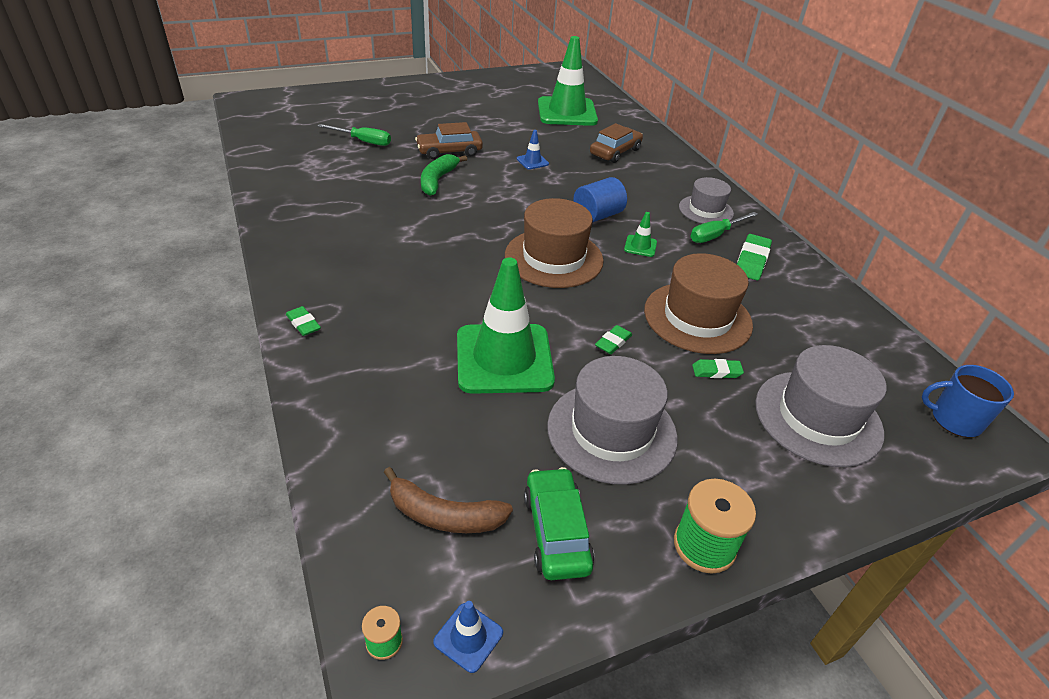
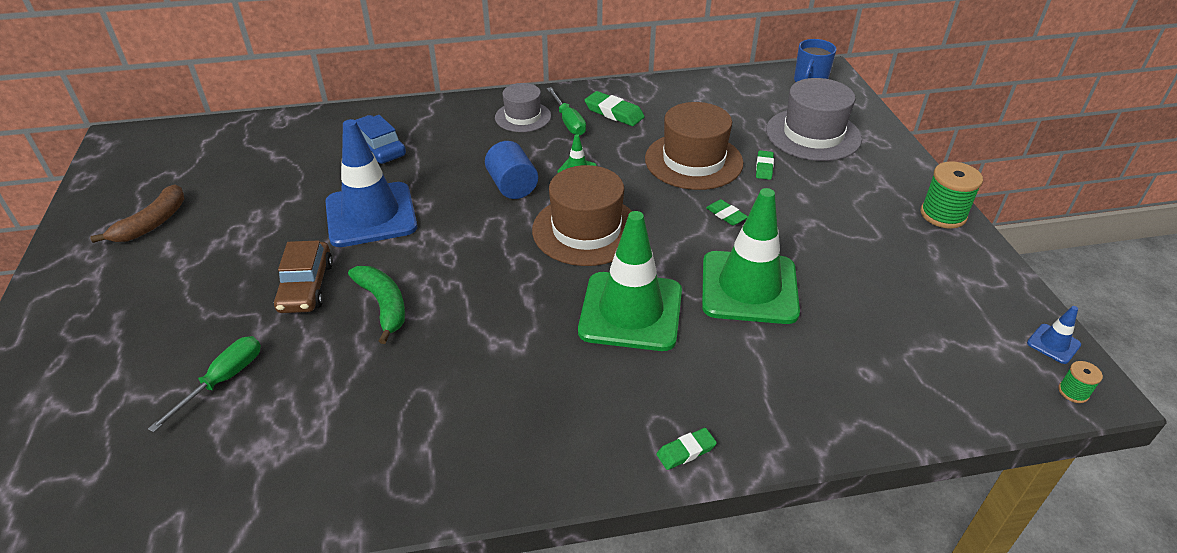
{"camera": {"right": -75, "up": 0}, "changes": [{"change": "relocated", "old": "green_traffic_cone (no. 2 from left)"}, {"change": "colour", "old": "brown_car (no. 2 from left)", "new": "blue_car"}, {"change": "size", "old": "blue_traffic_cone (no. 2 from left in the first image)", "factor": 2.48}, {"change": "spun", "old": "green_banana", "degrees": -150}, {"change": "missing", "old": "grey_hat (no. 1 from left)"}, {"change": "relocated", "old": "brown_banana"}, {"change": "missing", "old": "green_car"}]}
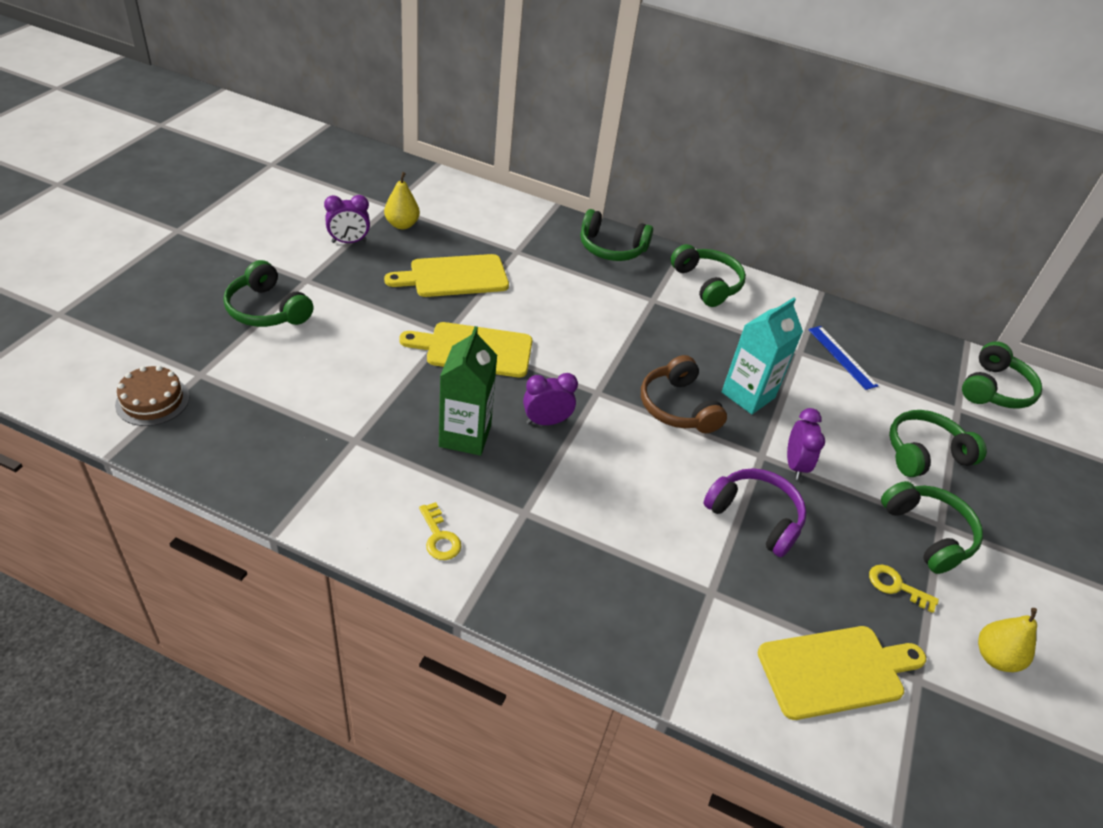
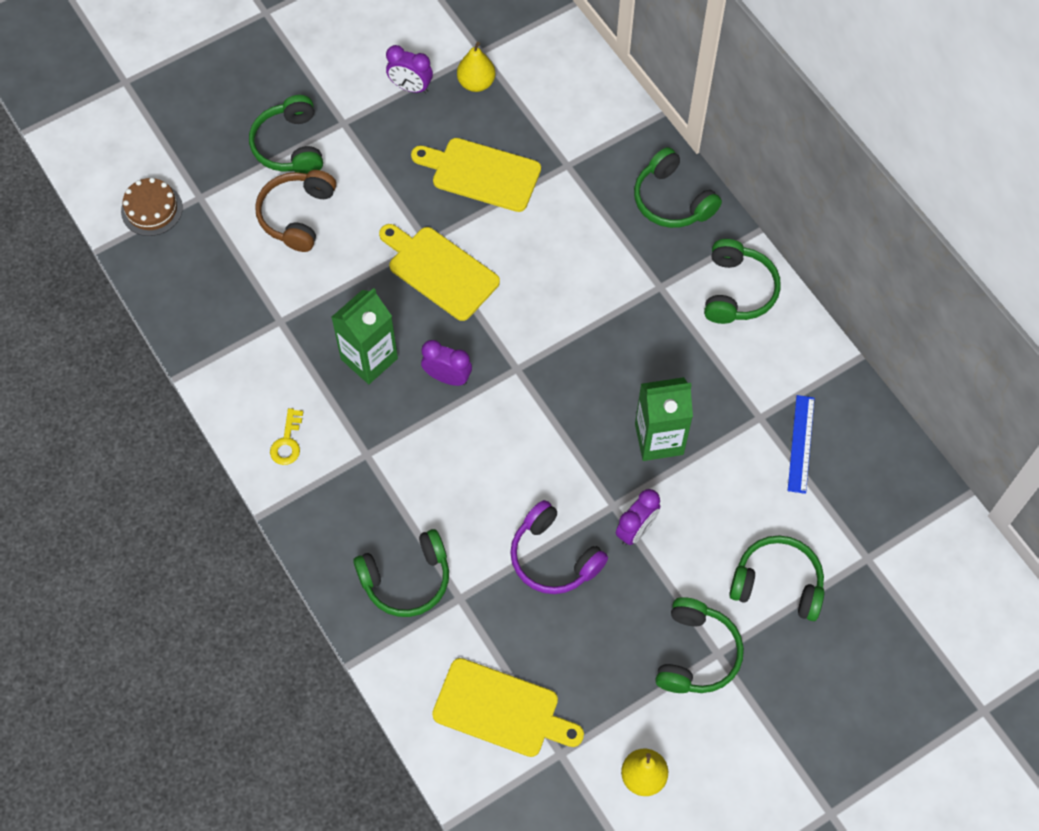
{"camera": {"right": 40, "up": 20}, "changes": [{"change": "colour", "old": "turquoise_carton", "new": "green_carton (no. 2 from left)"}, {"change": "relocated", "old": "green_headphones (no. 6 from left in the first image)", "new": "green_headphones (no. 2 from left)"}, {"change": "relocated", "old": "brown_headphones"}, {"change": "spun", "old": "purple_headphones", "degrees": 150}, {"change": "missing", "old": "yellow_key (no. 2 from left)"}]}
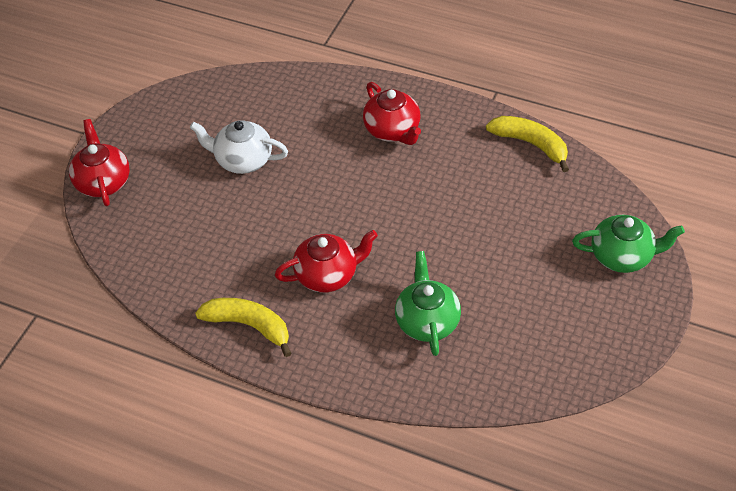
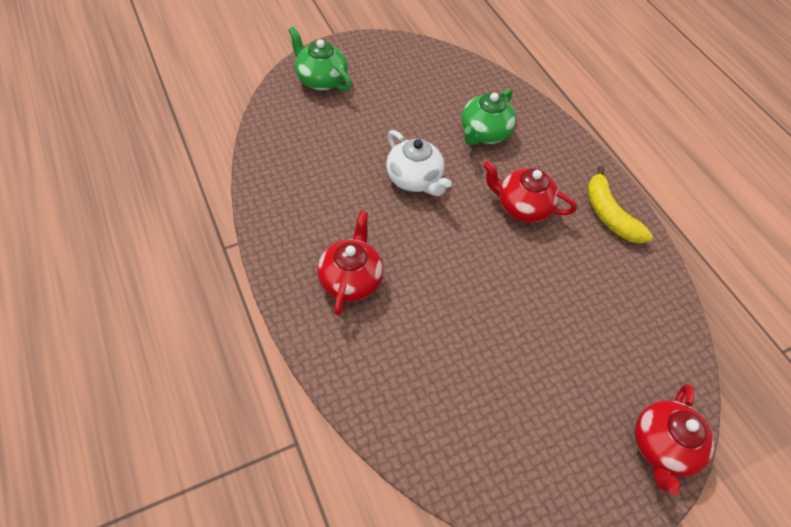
{"camera": {"right": -145, "up": 5}, "changes": [{"change": "missing", "old": "yellow_banana (no. 2 from left)"}, {"change": "relocated", "old": "white_teapot"}]}
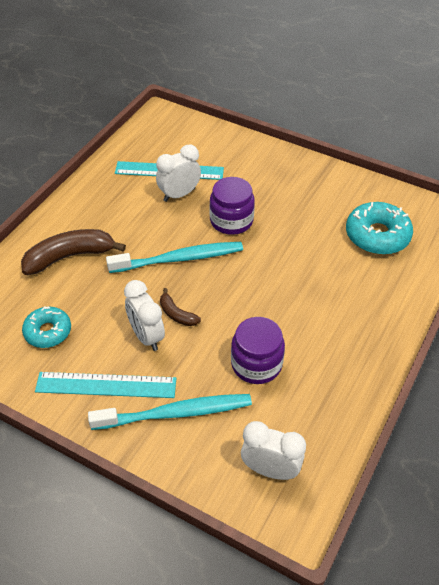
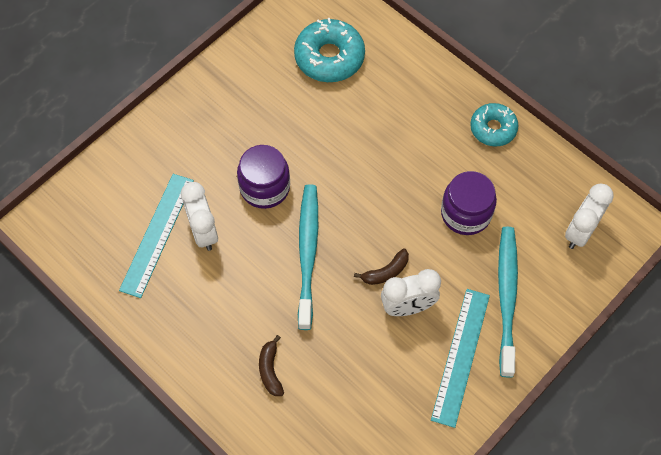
{"camera": {"right": -75, "up": 15}, "changes": [{"change": "size", "old": "brown_banana (no. 1 from left)", "factor": 0.51}, {"change": "relocated", "old": "turquoise_donut (no. 1 from left in the first image)", "new": "turquoise_donut (no. 2 from left)"}]}
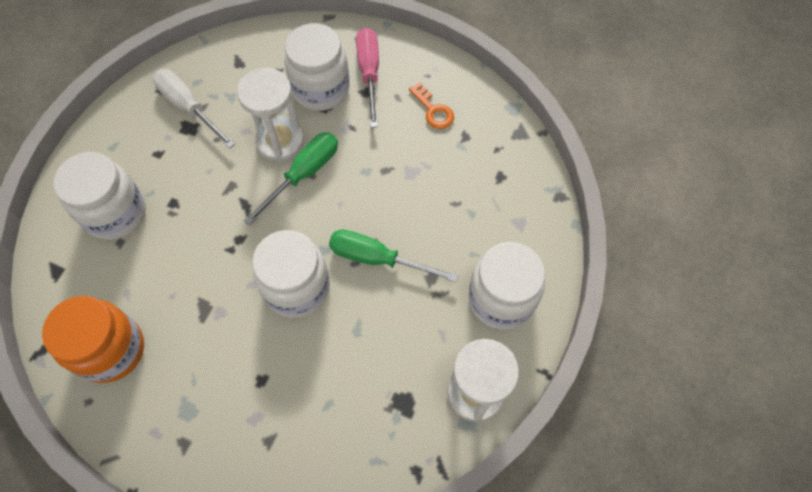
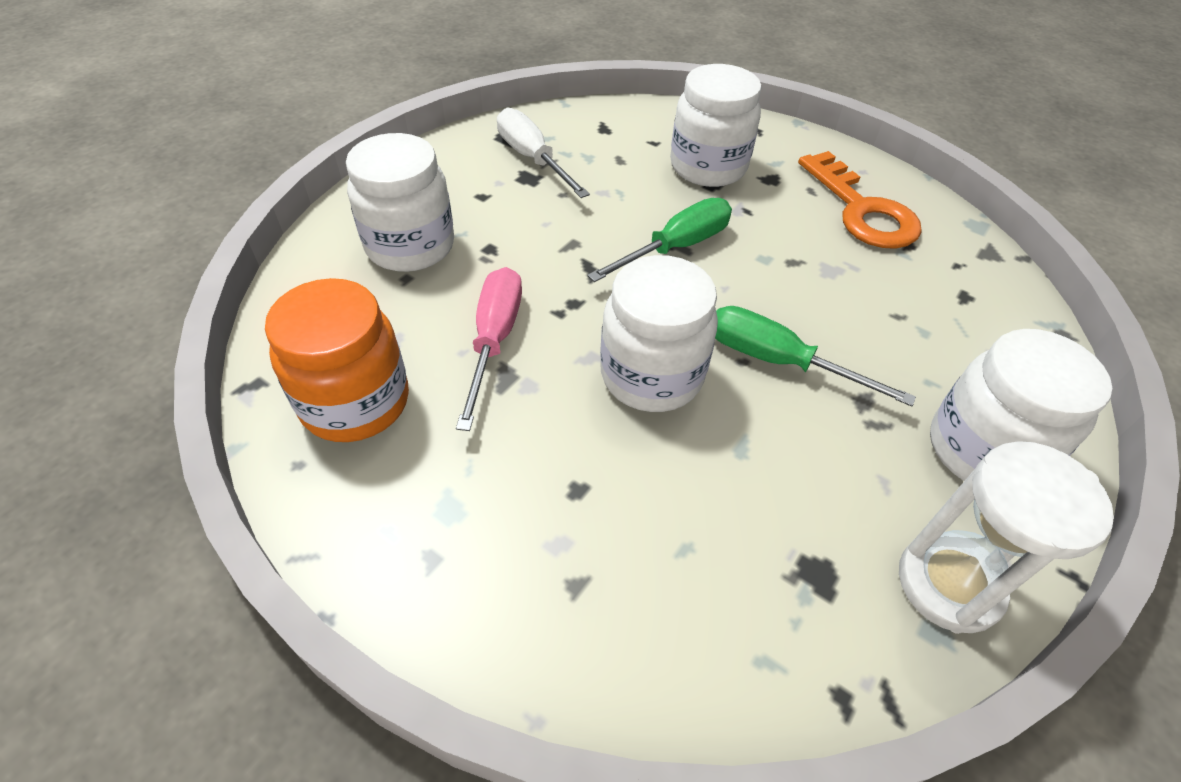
{"camera": {"right": 10, "up": -15}, "changes": [{"change": "relocated", "old": "pink_screwdriver"}, {"change": "missing", "old": "white_hourglass (no. 1 from left)"}, {"change": "size", "old": "orange_key", "factor": 1.9}]}
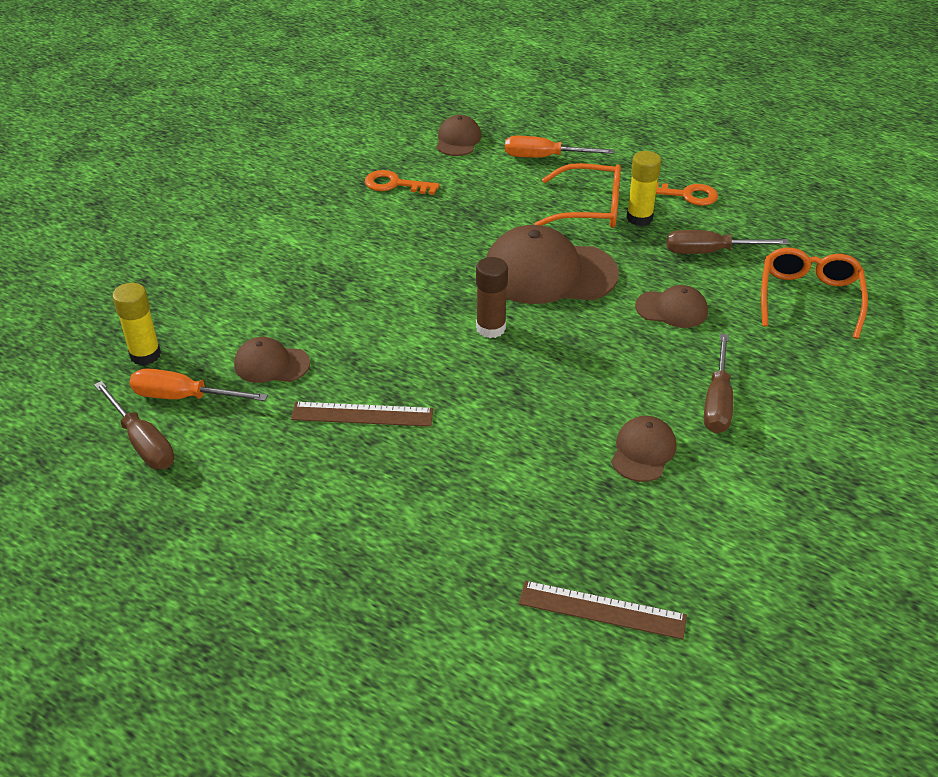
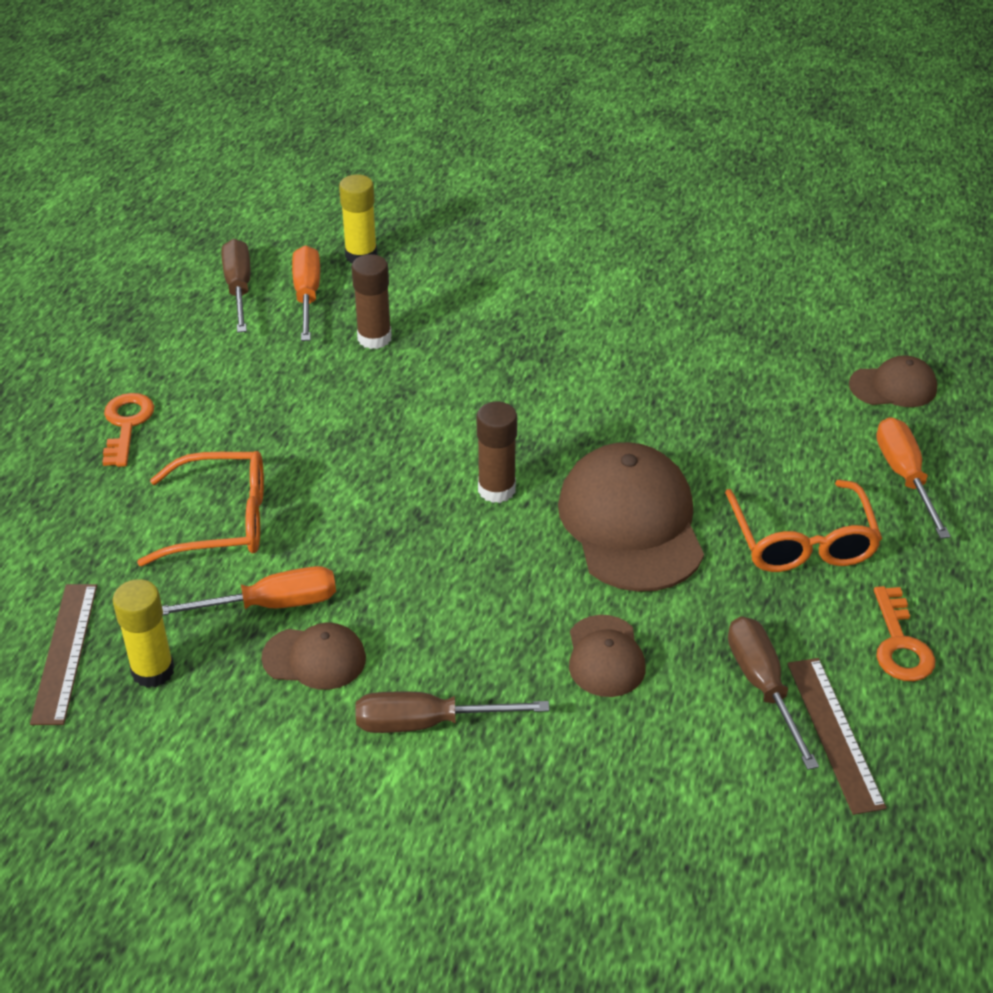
{"camera": {"right": 75, "up": 0}, "changes": [{"change": "relocated", "old": "yellow_glue_stick (no. 2 from left in the first image)", "new": "yellow_glue_stick (no. 1 from left)"}, {"change": "relocated", "old": "orange_key (no. 1 from left)"}, {"change": "relocated", "old": "orange_glasses (no. 2 from left in the first image)", "new": "orange_glasses (no. 1 from left)"}, {"change": "exchanged", "old": "brown_cap (no. 1 from left)", "new": "brown_glue_stick (no. 1 from left)"}, {"change": "spun", "old": "brown_screwdriver (no. 1 from left)", "degrees": 135}, {"change": "relocated", "old": "brown_ruler (no. 1 from left in the first image)", "new": "brown_ruler (no. 2 from left)"}, {"change": "appeared", "new": "orange_screwdriver (no. 1 from left)"}]}
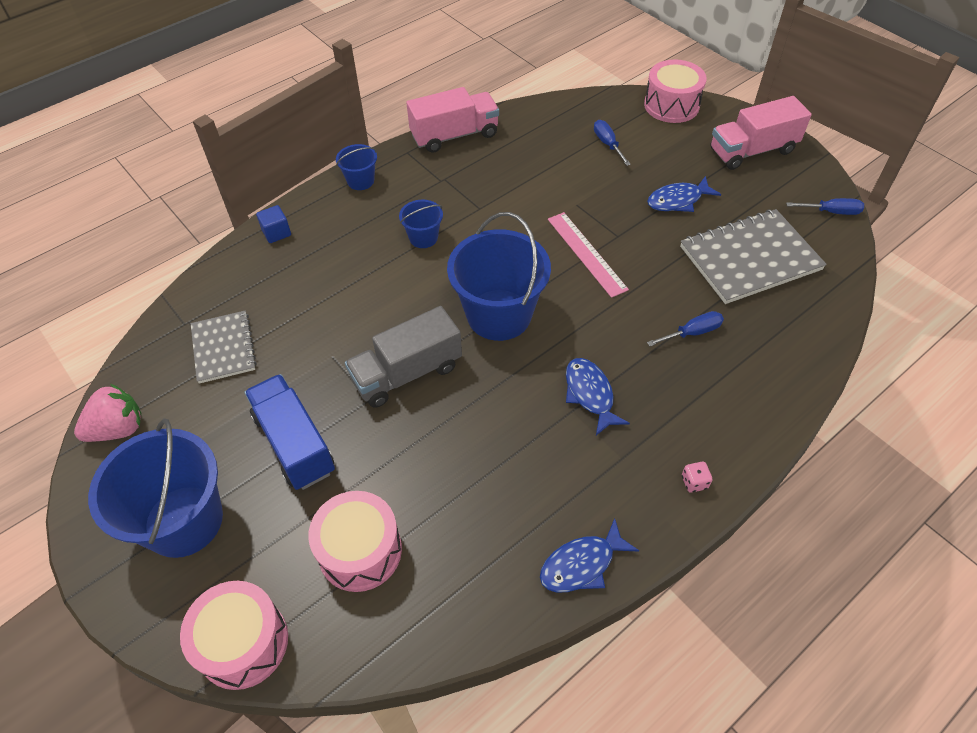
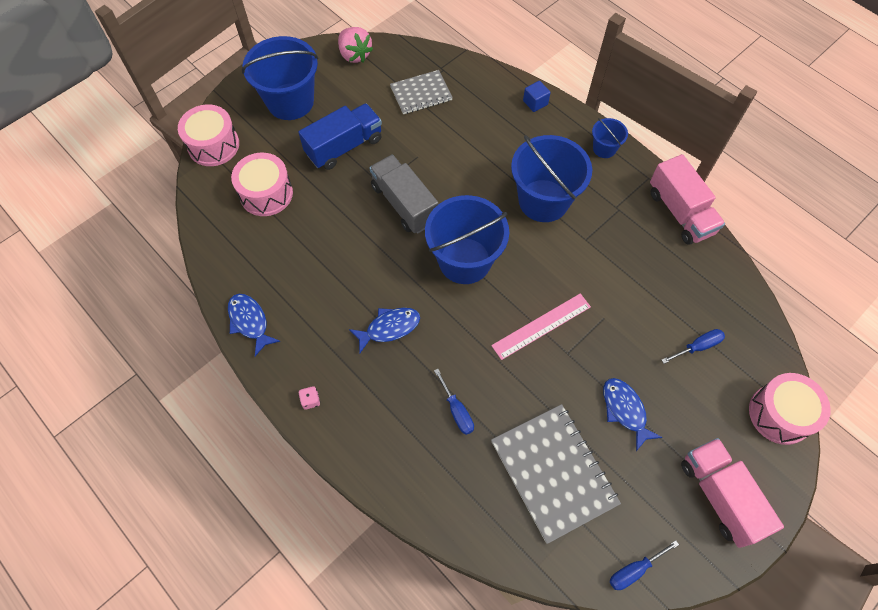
{"camera": {"right": 85, "up": 10}, "changes": [{"change": "spun", "old": "blue_screwdriver (no. 3 from left in the first image)", "degrees": 60}, {"change": "size", "old": "blue_bucket (no. 3 from left)", "factor": 2.09}]}
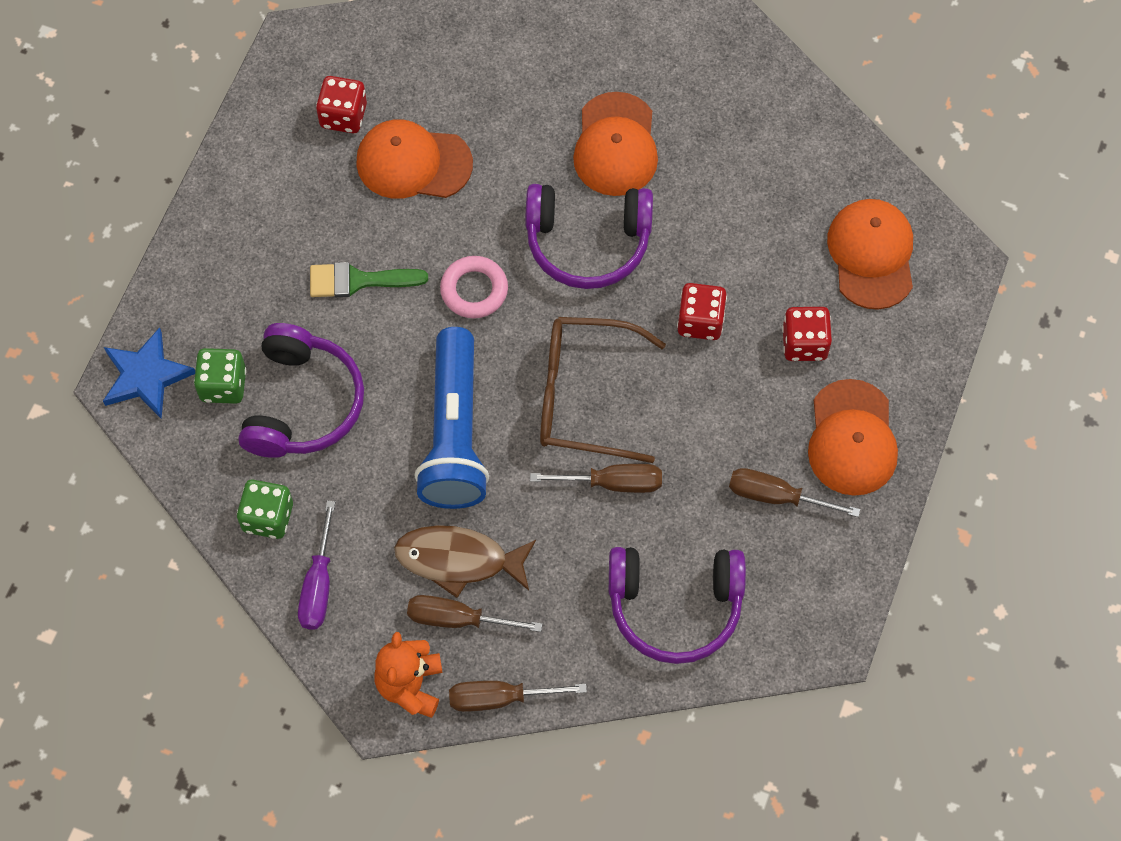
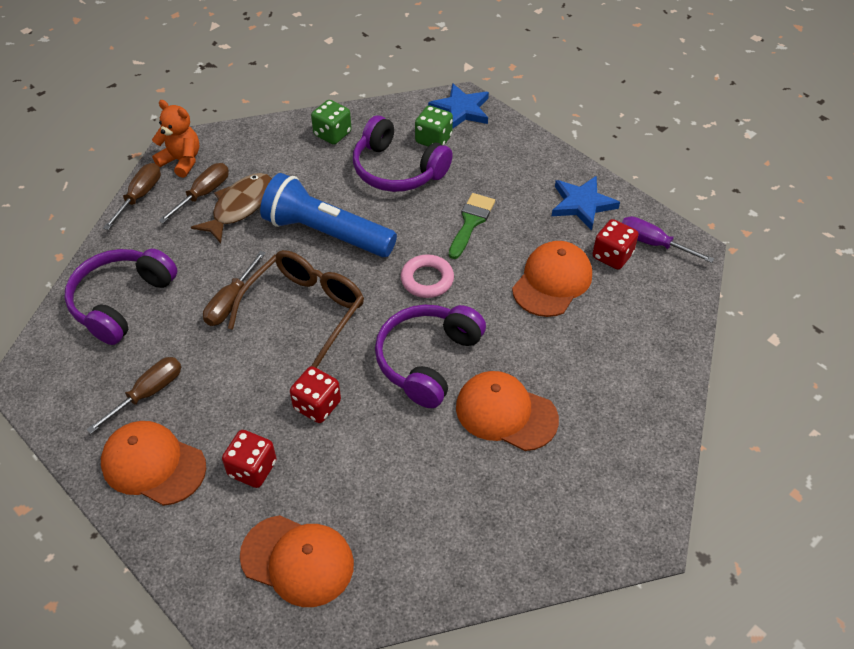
{"camera": {"right": 115, "up": -15}, "changes": [{"change": "relocated", "old": "purple_screwdriver"}, {"change": "appeared", "new": "blue_star (no. 2 from left)"}]}
